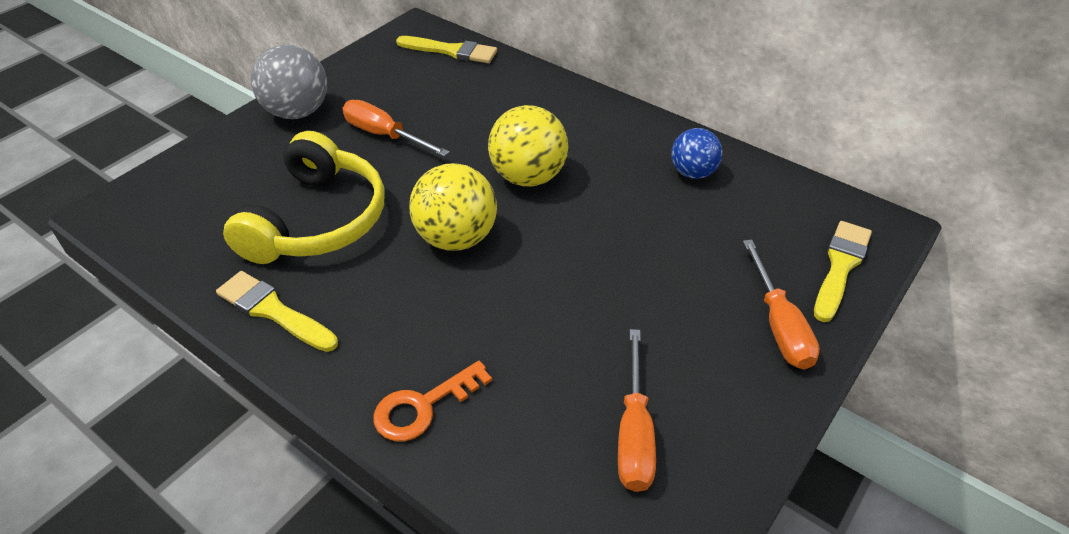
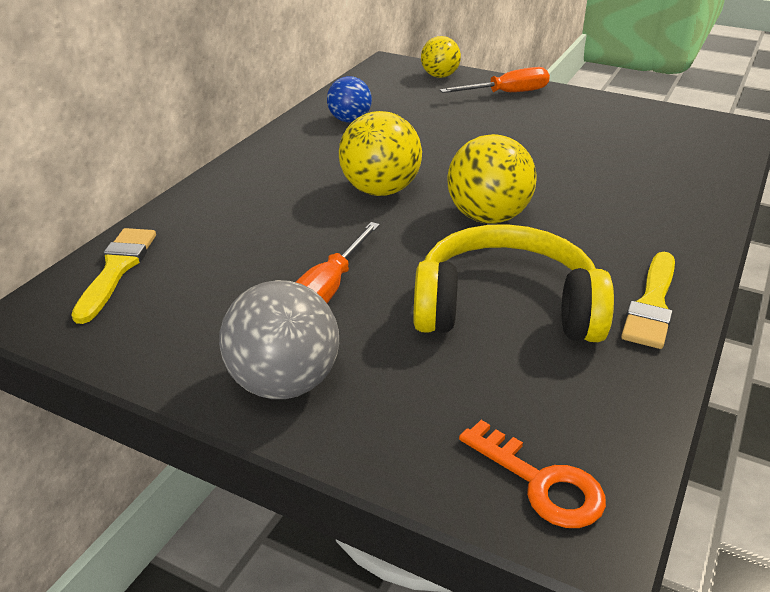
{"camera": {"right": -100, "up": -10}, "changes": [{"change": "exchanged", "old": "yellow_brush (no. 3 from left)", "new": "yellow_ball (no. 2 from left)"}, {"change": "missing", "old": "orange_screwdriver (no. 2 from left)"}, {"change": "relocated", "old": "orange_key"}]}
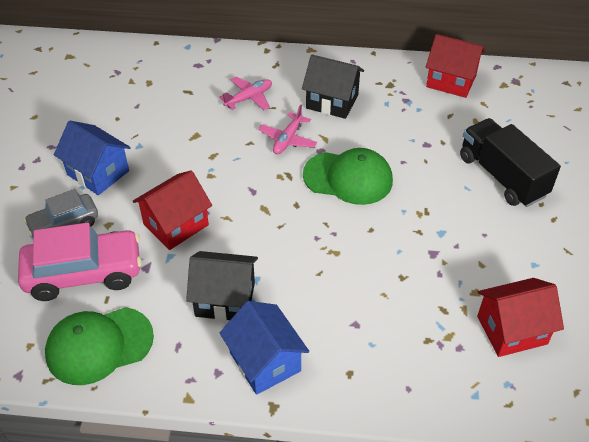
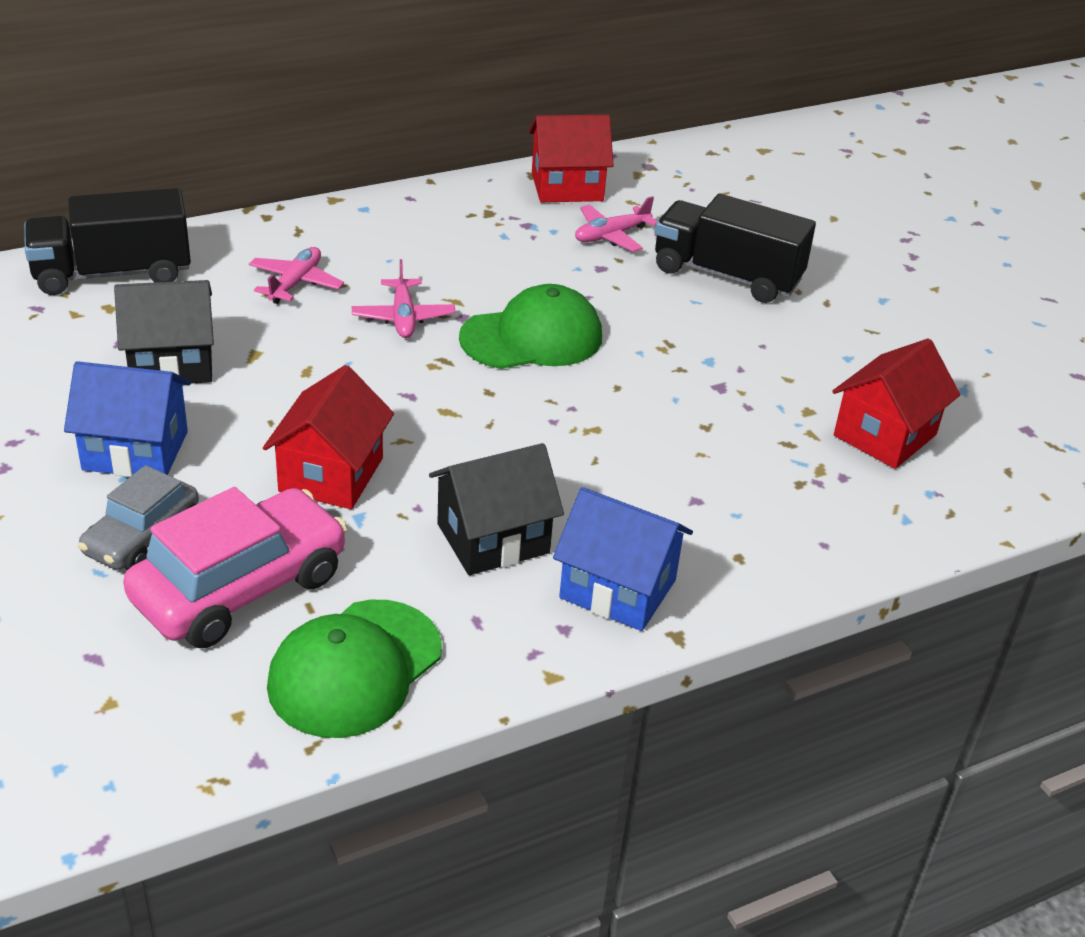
{"camera": {"right": -35, "up": -10}, "changes": [{"change": "relocated", "old": "black_house (no. 2 from left in the first image)", "new": "black_house (no. 1 from left)"}, {"change": "appeared", "new": "black_truck (no. 1 from left)"}, {"change": "appeared", "new": "pink_plane (no. 3 from left)"}]}
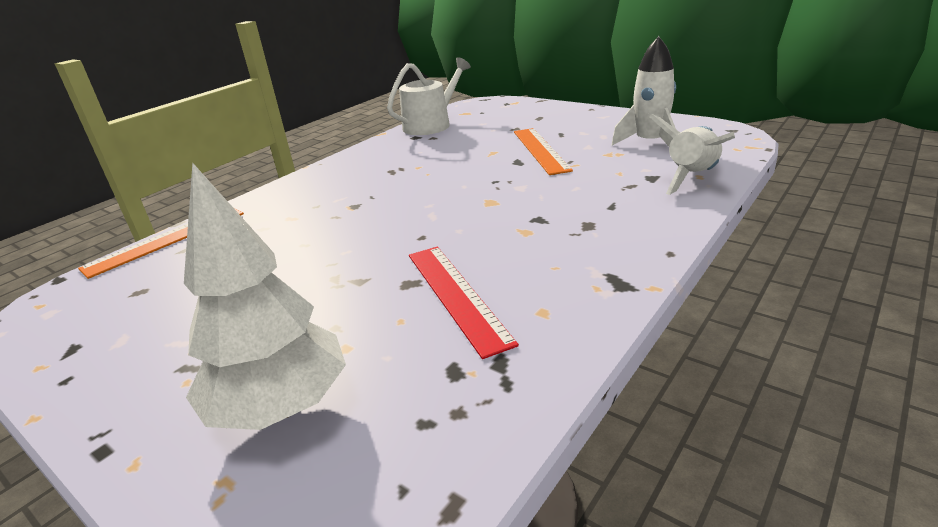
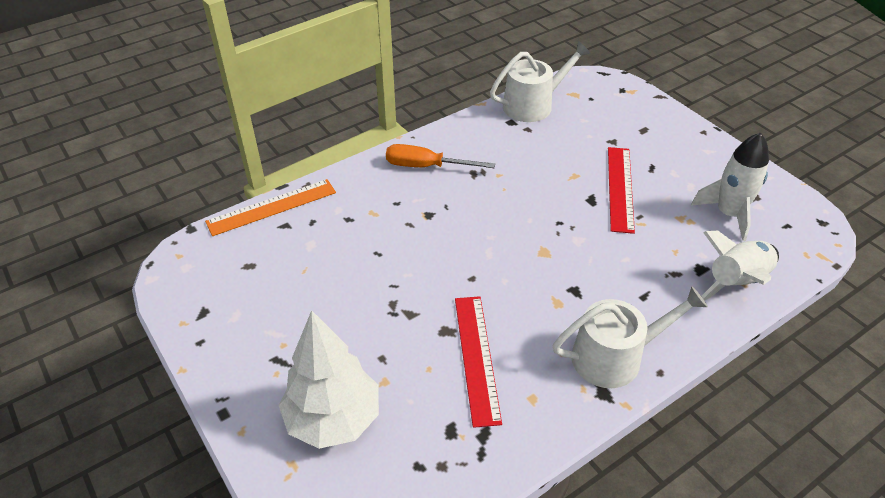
{"camera": {"right": 15, "up": 15}, "changes": [{"change": "colour", "old": "orange_ruler (no. 2 from left)", "new": "red_ruler (no. 2 from left)"}, {"change": "appeared", "new": "orange_screwdriver"}, {"change": "appeared", "new": "white_watering_can (no. 2 from left)"}]}
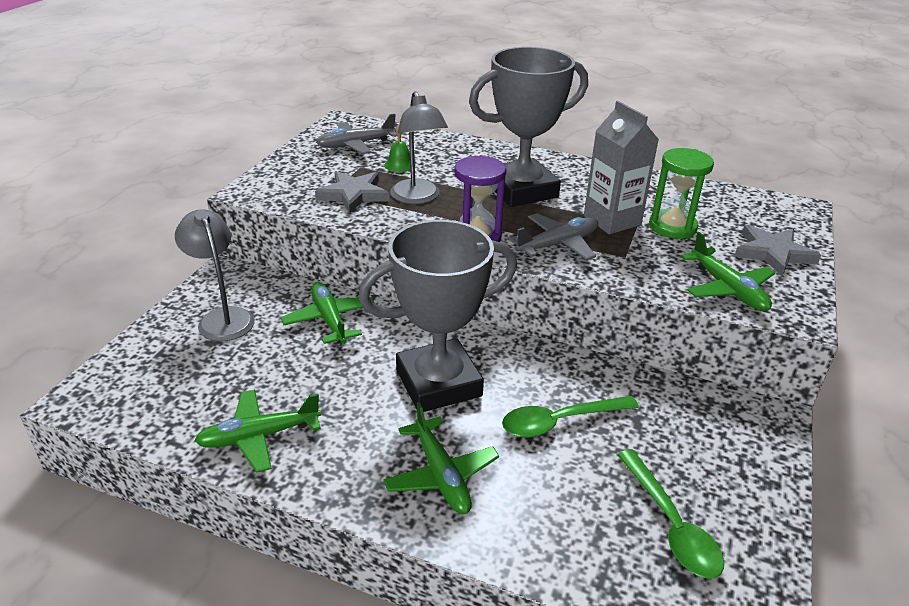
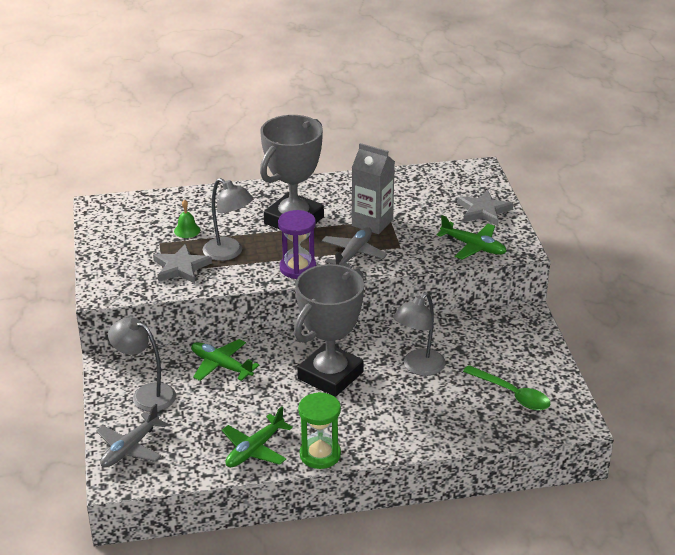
{"camera": {"right": -30, "up": 0}, "changes": [{"change": "relocated", "old": "grey_plane (no. 1 from left)"}, {"change": "relocated", "old": "green_hourglass"}, {"change": "exchanged", "old": "green_spoon (no. 1 from left)", "new": "grey_lamp (no. 3 from left)"}, {"change": "missing", "old": "green_plane (no. 3 from left)"}]}
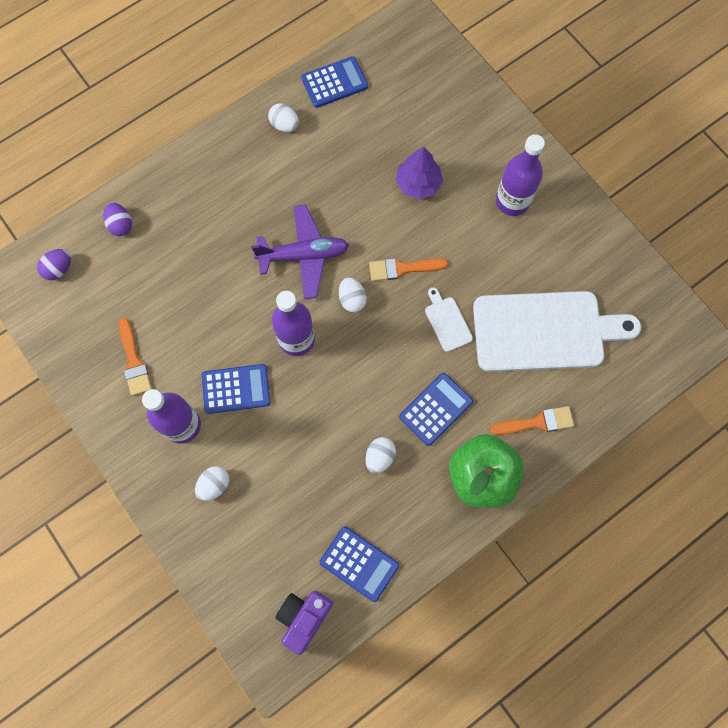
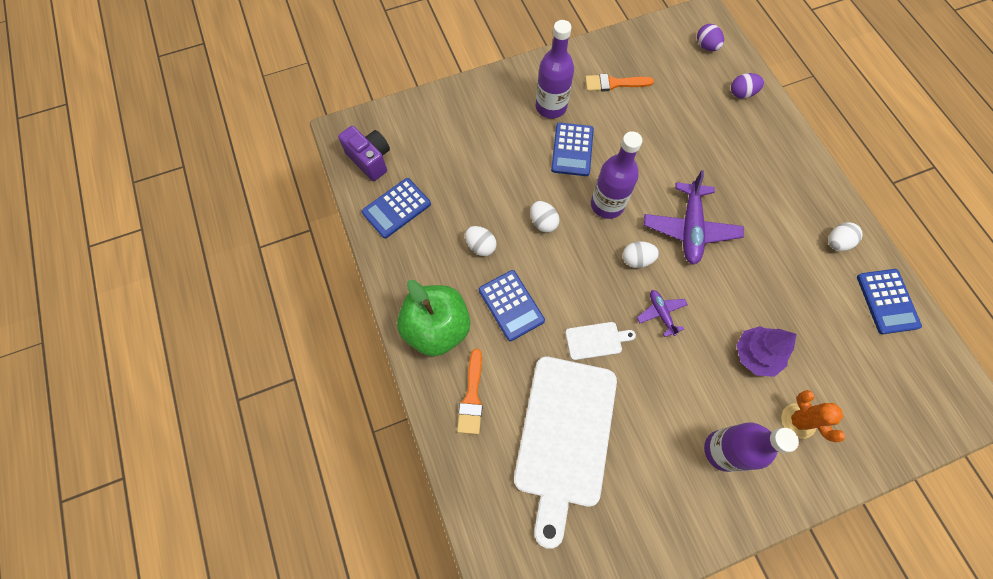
{"camera": {"right": 105, "up": -5}, "changes": [{"change": "exchanged", "old": "orange_brush (no. 2 from left)", "new": "purple_plane (no. 1 from left)"}, {"change": "relocated", "old": "white_egg (no. 1 from left in the first image)", "new": "white_egg (no. 2 from left)"}, {"change": "appeared", "new": "orange_cactus"}]}
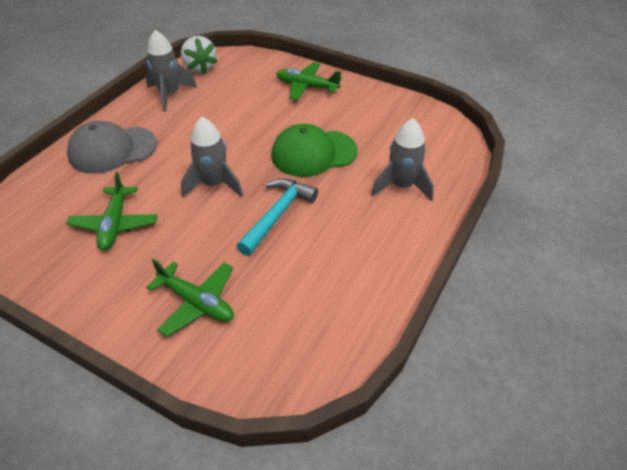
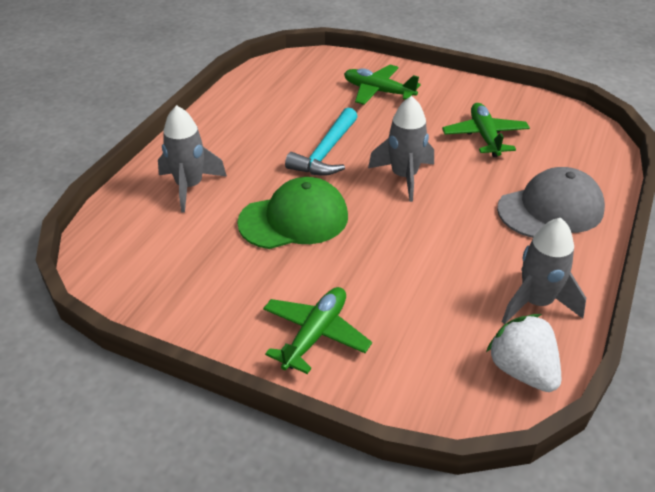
{"camera": {"right": 175, "up": -5}, "changes": [{"change": "spun", "old": "green_plane (no. 3 from left in the first image)", "degrees": -75}]}
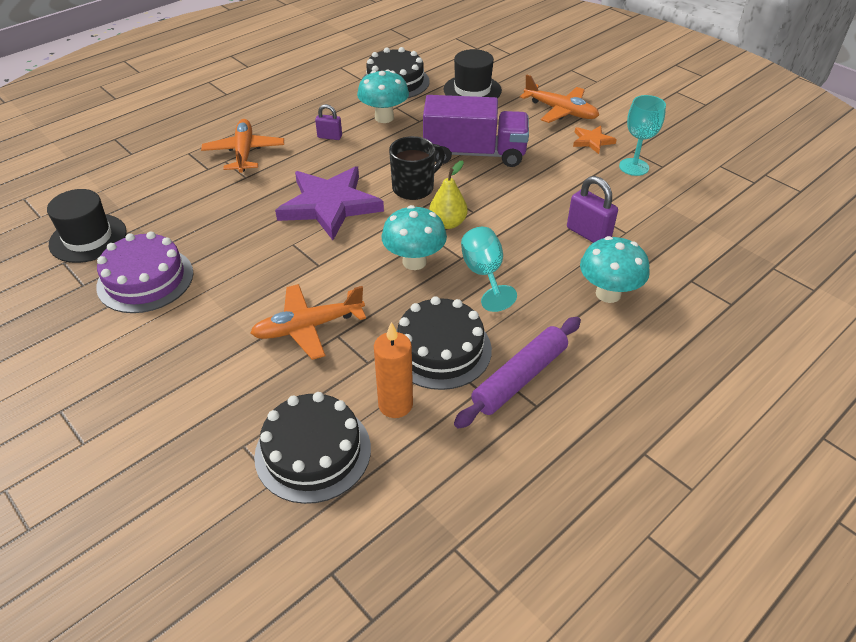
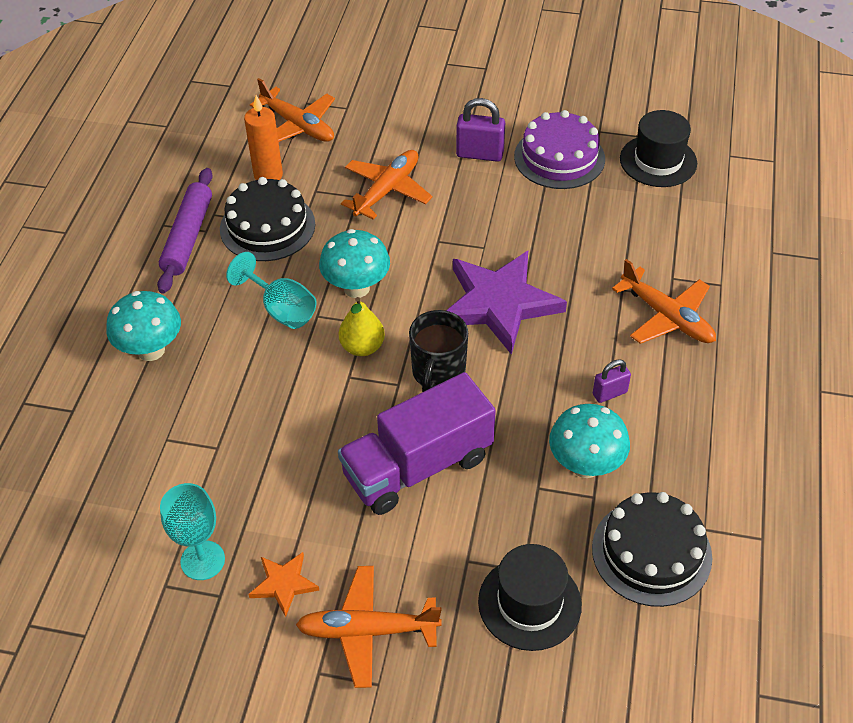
{"camera": {"right": 145, "up": 5}, "changes": [{"change": "relocated", "old": "purple_padlock (no. 2 from left in the first image)", "new": "purple_padlock (no. 1 from left)"}, {"change": "exchanged", "old": "black_cake (no. 1 from left)", "new": "orange_plane (no. 1 from left)"}]}
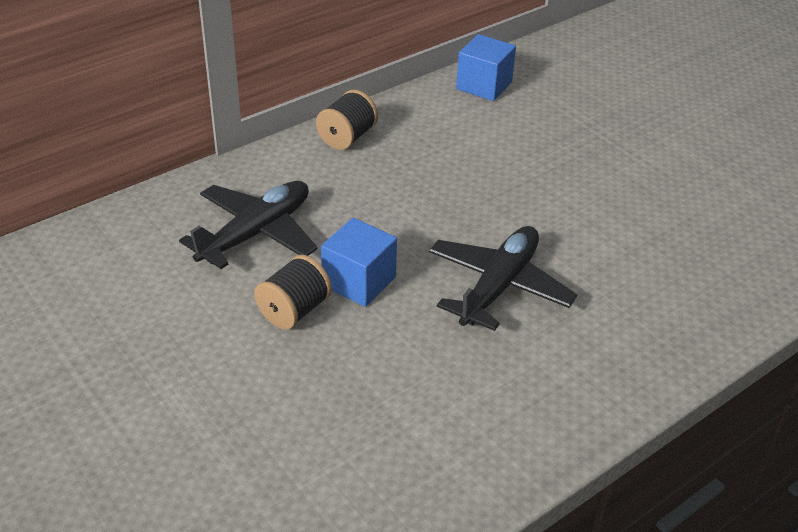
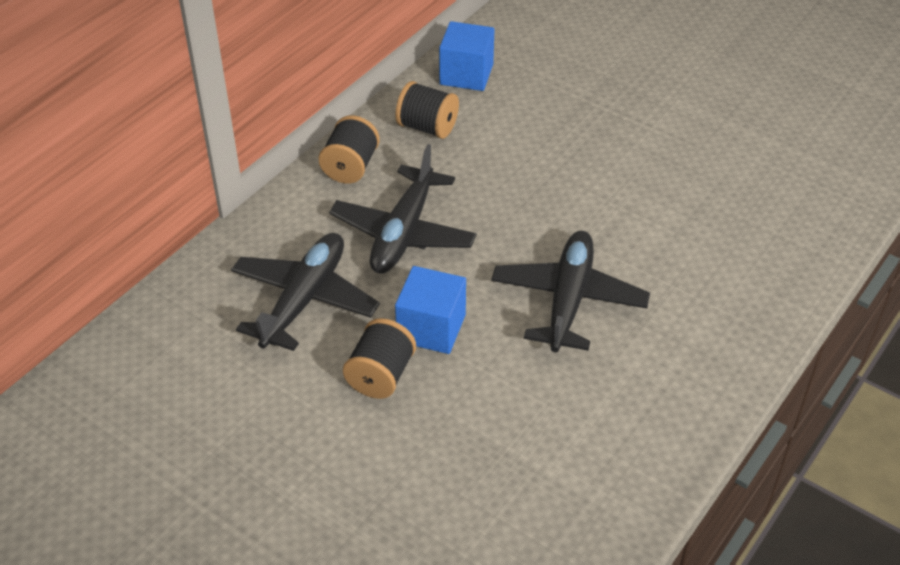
{"camera": {"right": -15, "up": 5}, "changes": [{"change": "appeared", "new": "black_spool (no. 3 from left)"}, {"change": "appeared", "new": "black_plane (no. 2 from left)"}]}
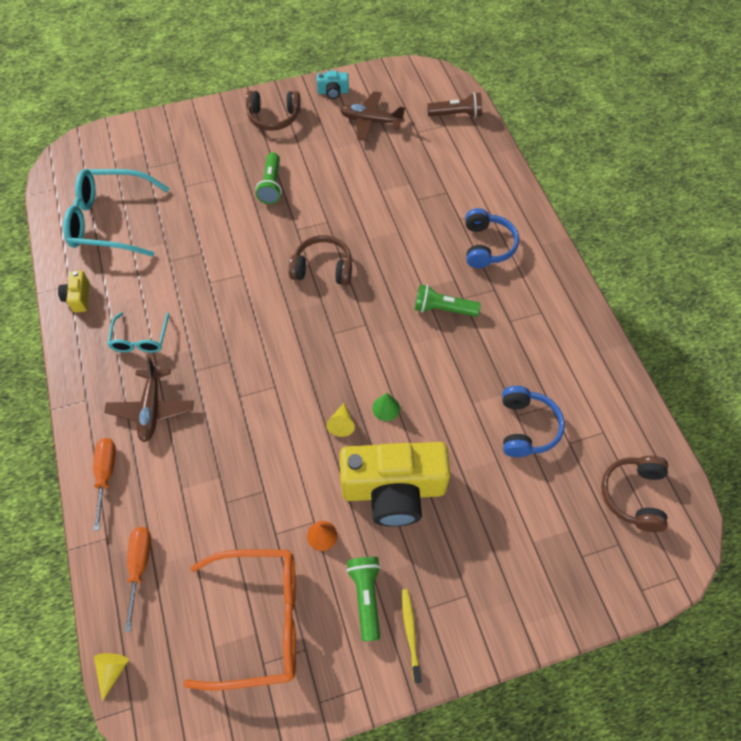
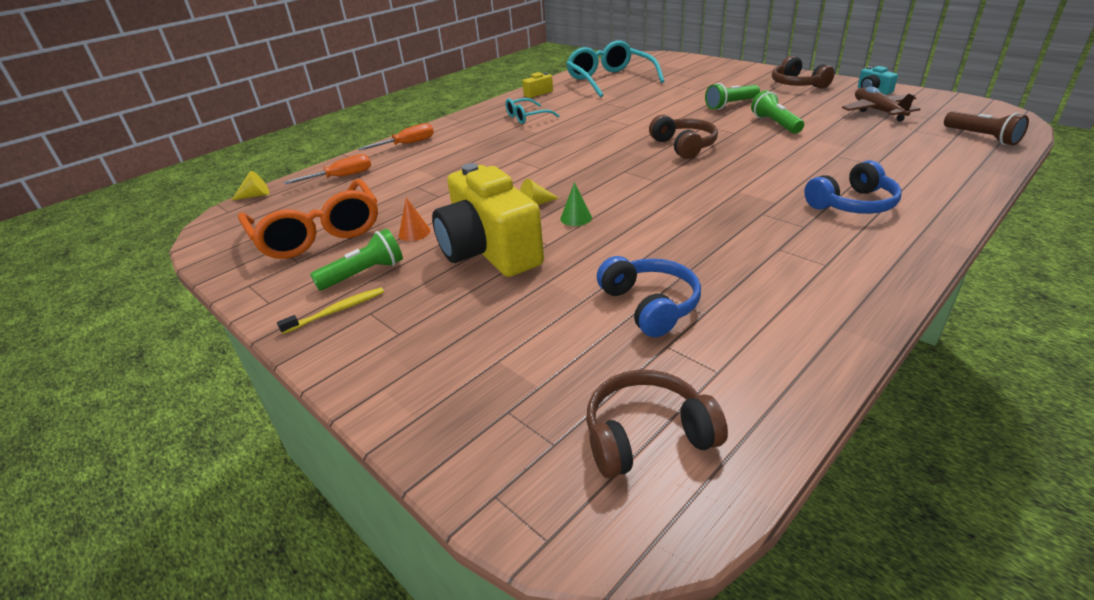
{"camera": {"right": 65, "up": -25}, "changes": [{"change": "relocated", "old": "green_flashlight (no. 3 from left)"}, {"change": "missing", "old": "brown_plane (no. 1 from left)"}, {"change": "spun", "old": "blue_headphones (no. 2 from left in the first image)", "degrees": -90}]}
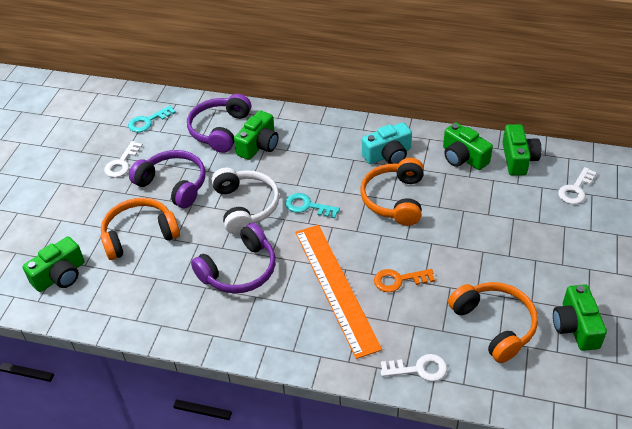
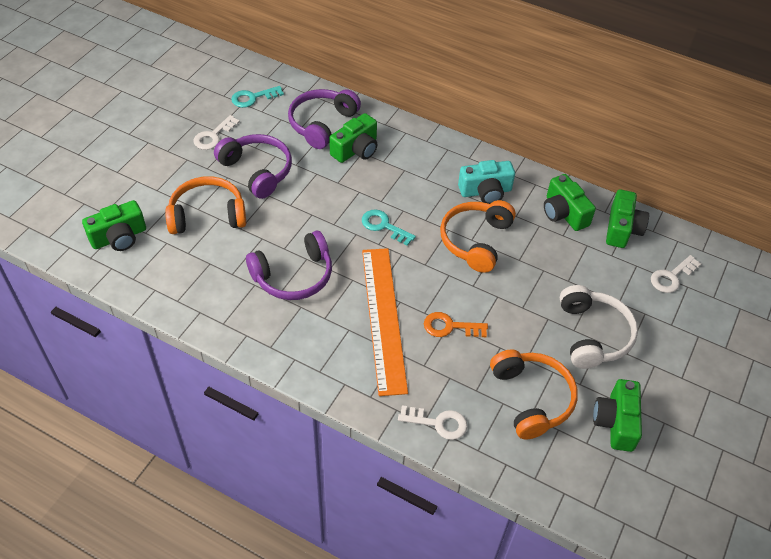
{"camera": {"right": 10, "up": 5}, "changes": [{"change": "relocated", "old": "white_headphones"}]}
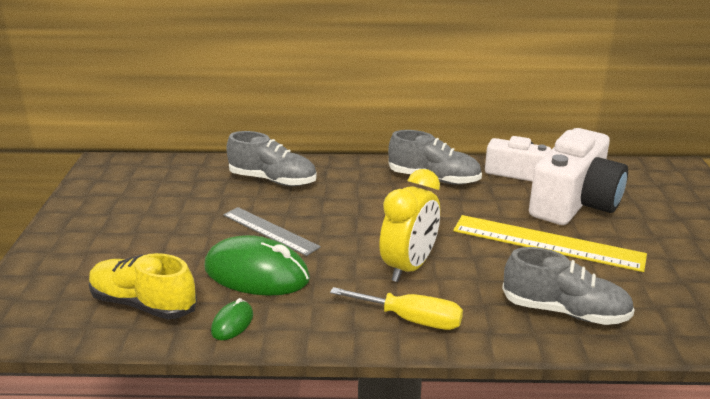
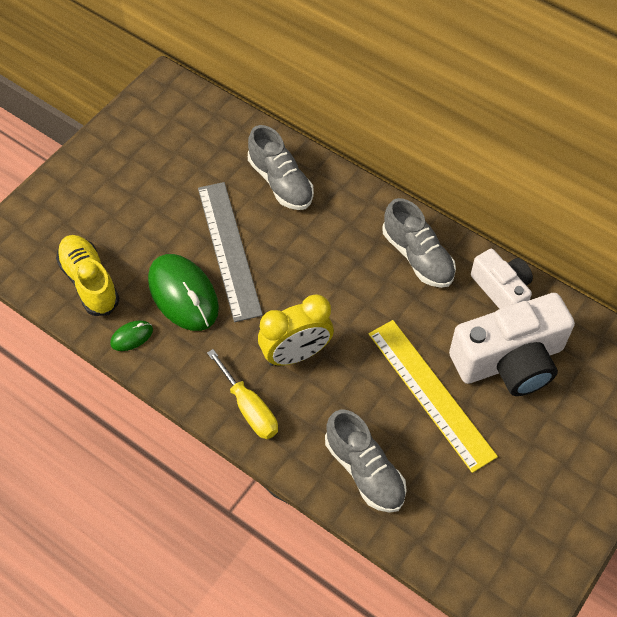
{"camera": {"right": 35, "up": 30}, "changes": [{"change": "size", "old": "grey_ruler", "factor": 1.54}]}
